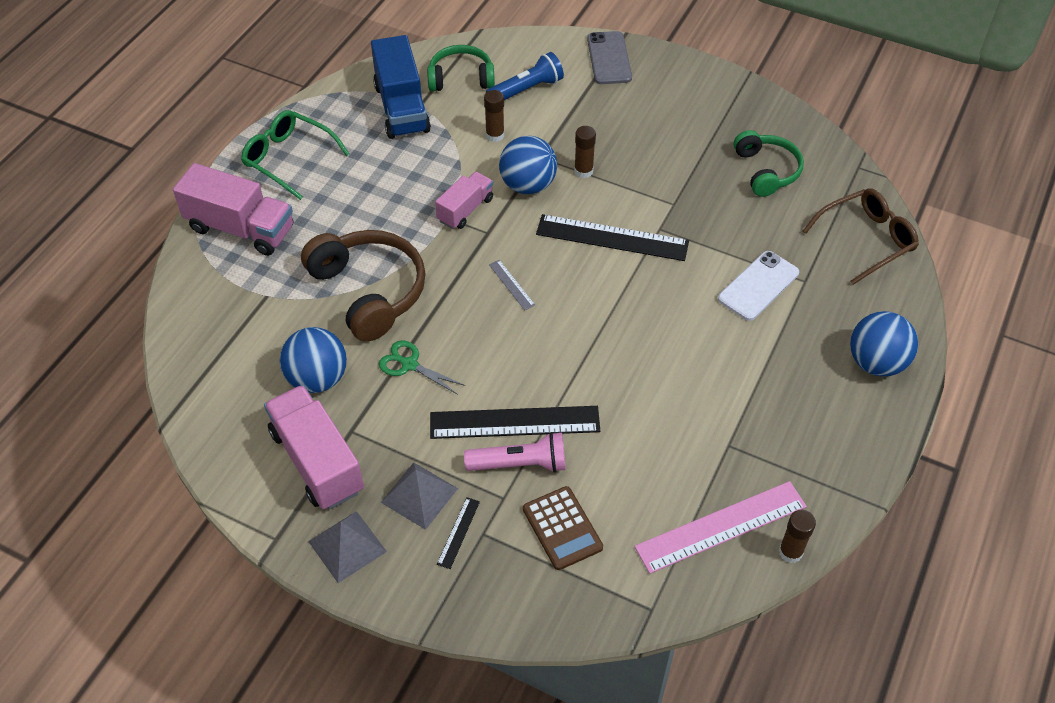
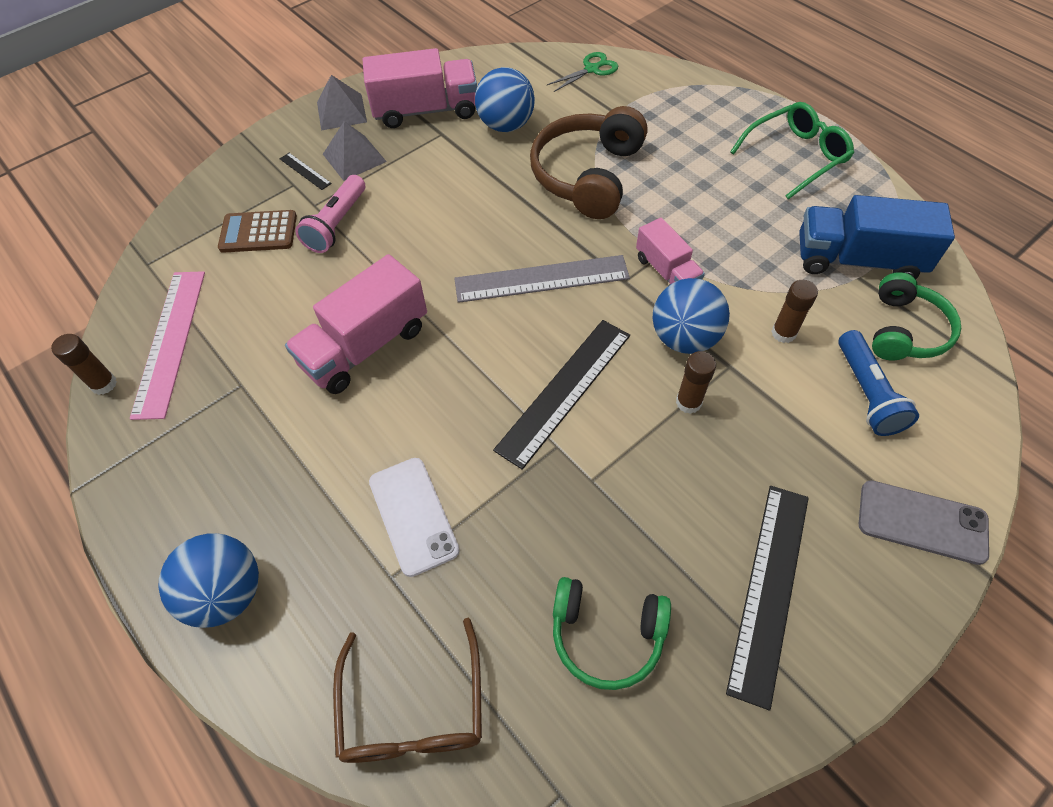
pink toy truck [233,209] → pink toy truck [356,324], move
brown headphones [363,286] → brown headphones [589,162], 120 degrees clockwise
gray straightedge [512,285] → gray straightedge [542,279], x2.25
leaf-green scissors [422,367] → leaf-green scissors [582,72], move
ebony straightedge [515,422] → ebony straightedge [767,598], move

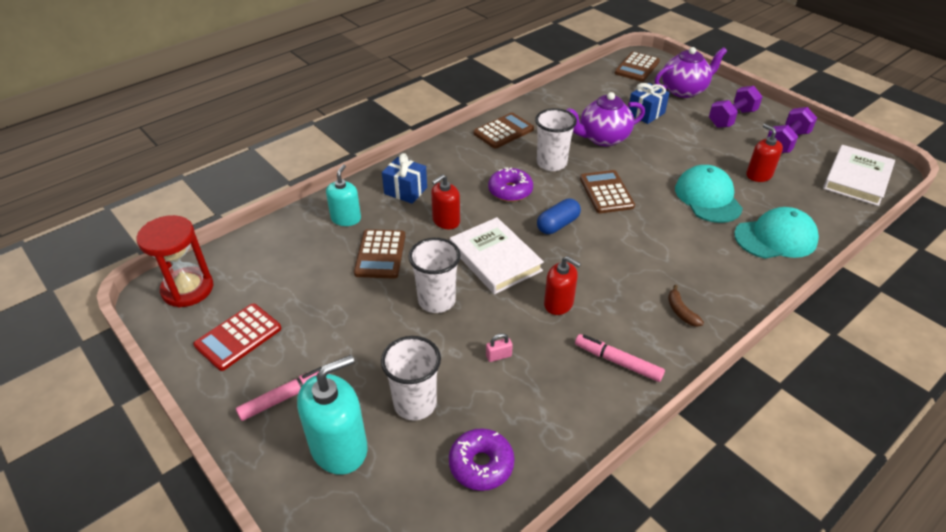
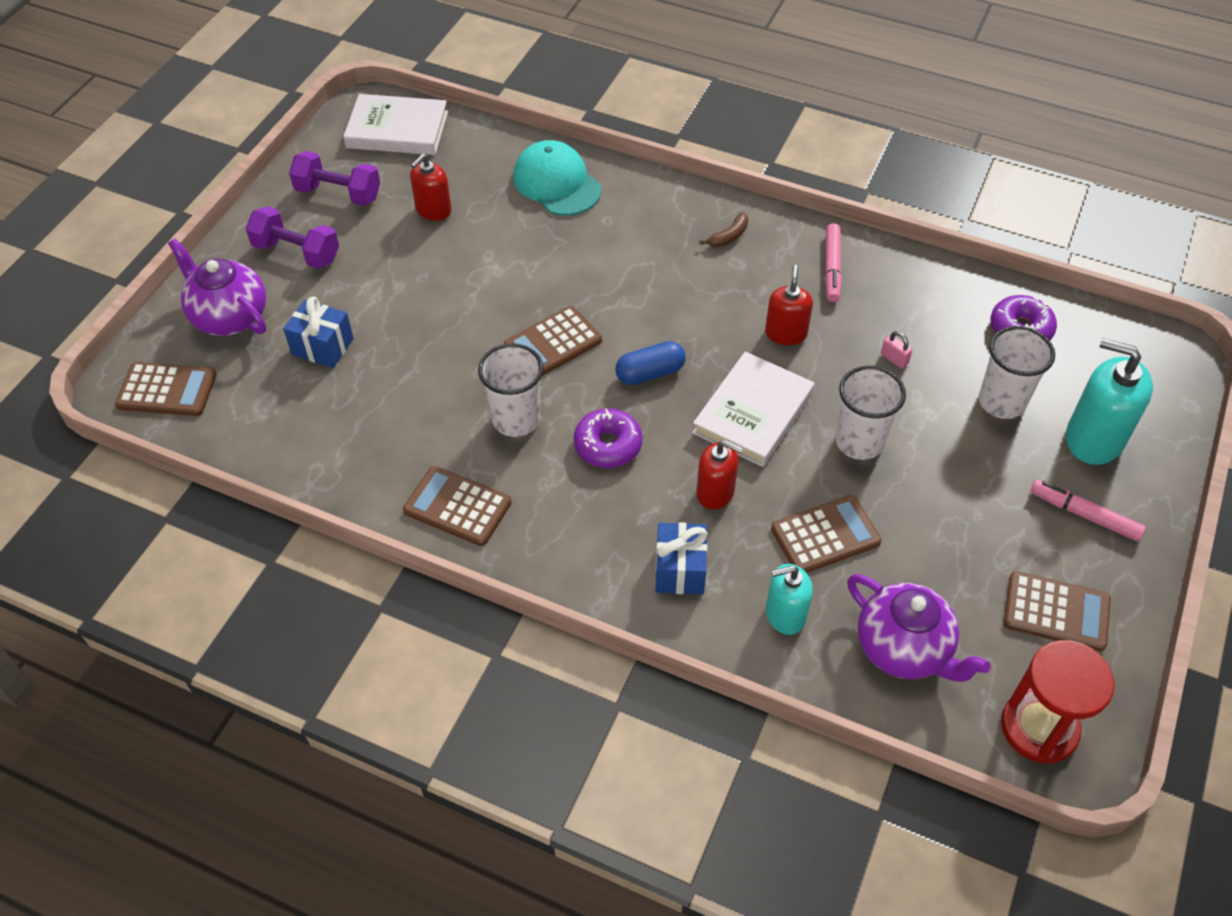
violet tea pot [606,119] → violet tea pot [919,628], move
aqua baseball cap [709,194] → -
cobalt pill shape [559,216] → cobalt pill shape [650,363], 45 degrees counterclockwise
red pocket calculator [237,337] → brown pocket calculator [1057,611]

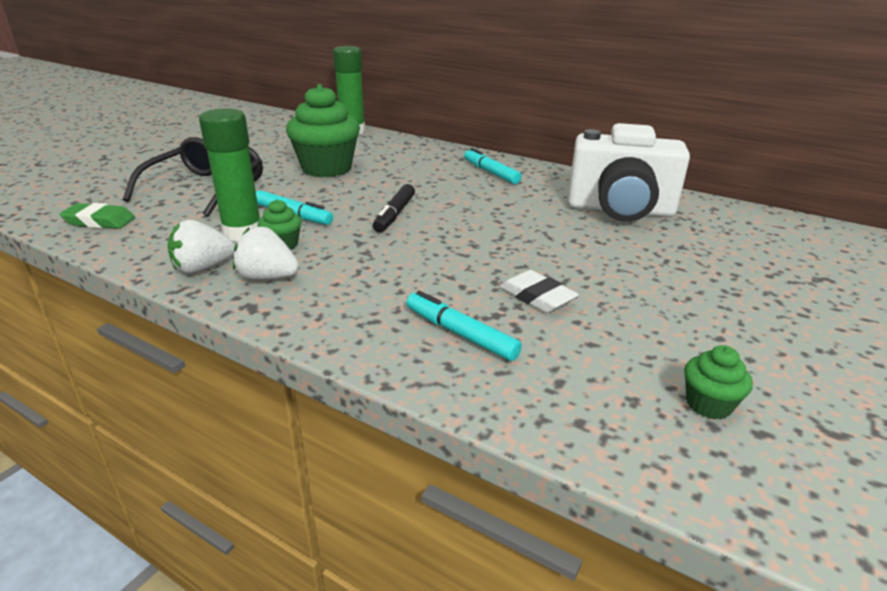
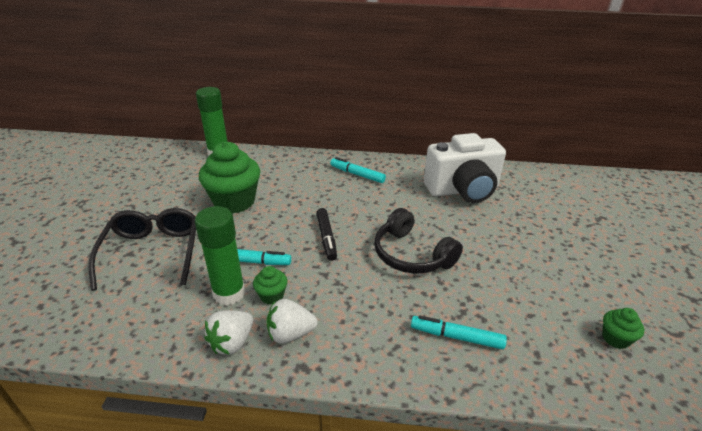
leaf-green eraser [97,216] → -
snow-white eraser [539,291] → -
- → ebony headphones [418,241]

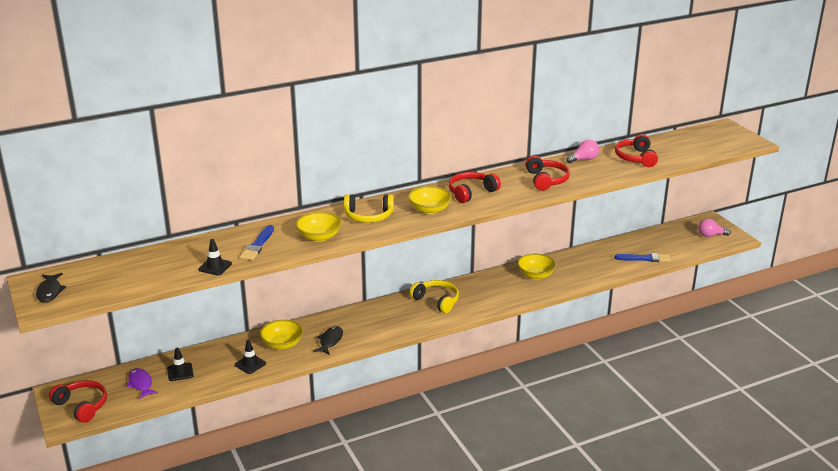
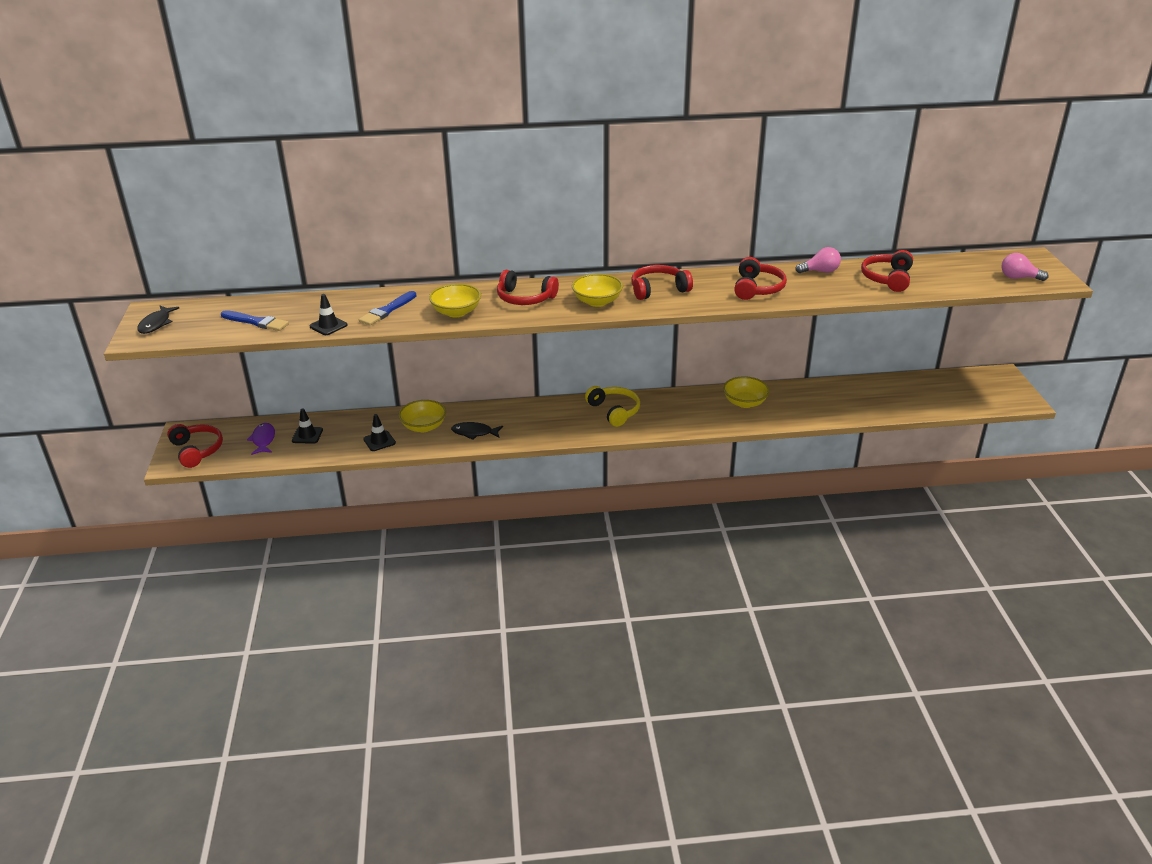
golden headphones [369,208] → red headphones [528,287]
pink lightbulb [714,227] → pink lightbulb [1025,267], move
cobalt paintbrush [643,257] → cobalt paintbrush [255,320], move
ebony fish figure [328,340] → ebony fish figure [477,431], 120 degrees counterclockwise

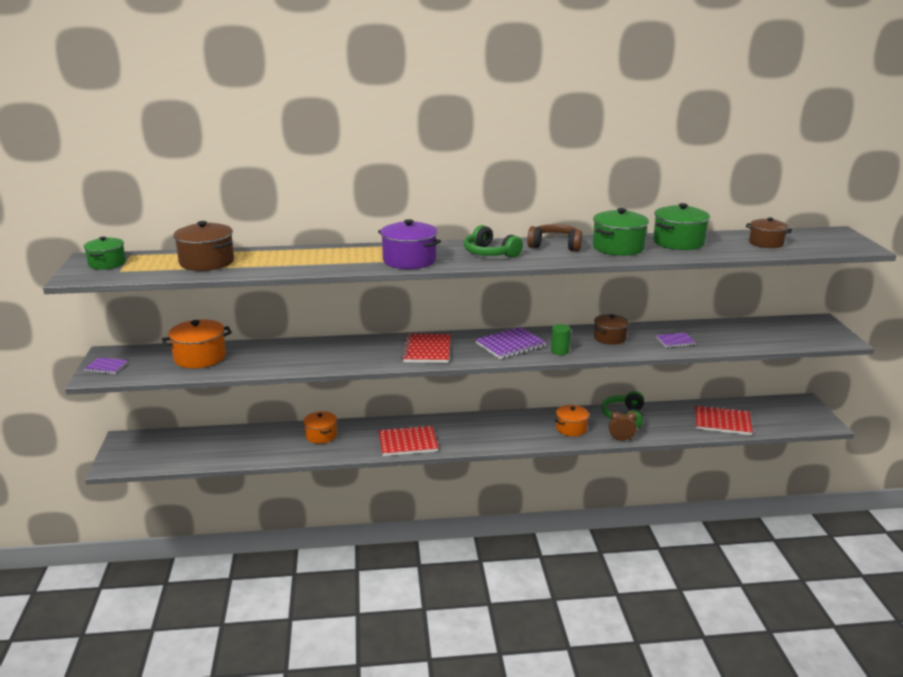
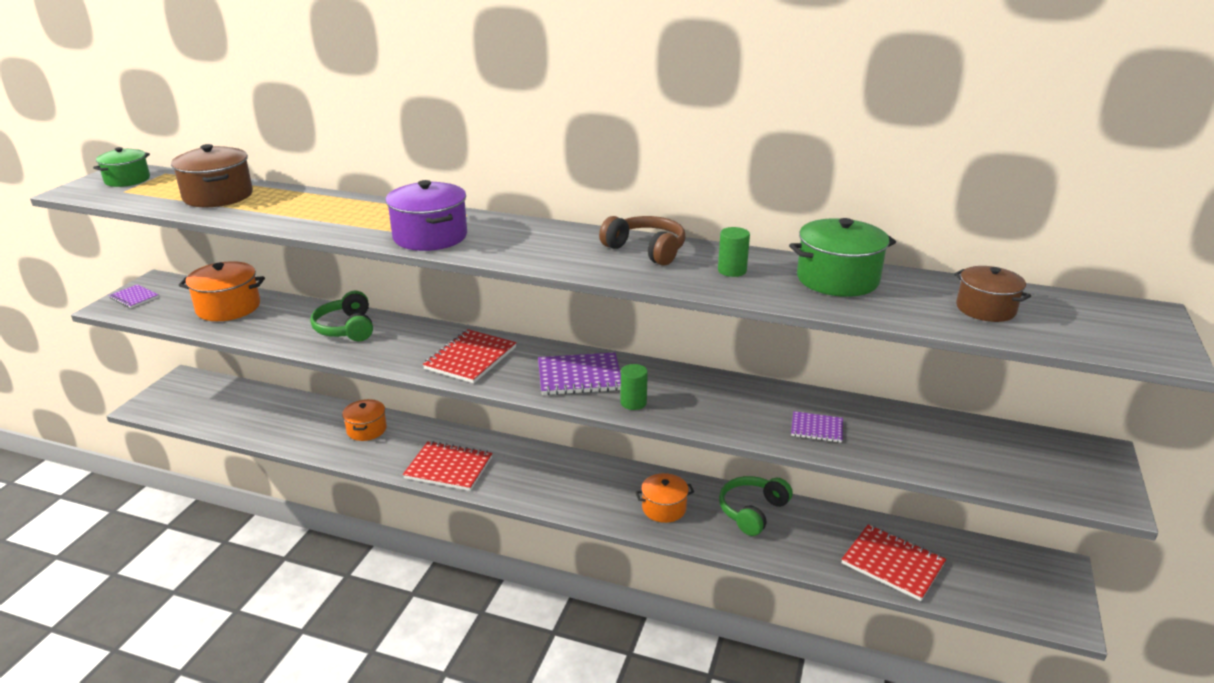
leaf-green cooking pot [621,232] → leaf-green cylinder [734,252]
leaf-green headphones [493,241] → leaf-green headphones [341,316], move
brown cooking pot [611,329] → -
brown clock [623,426] → -

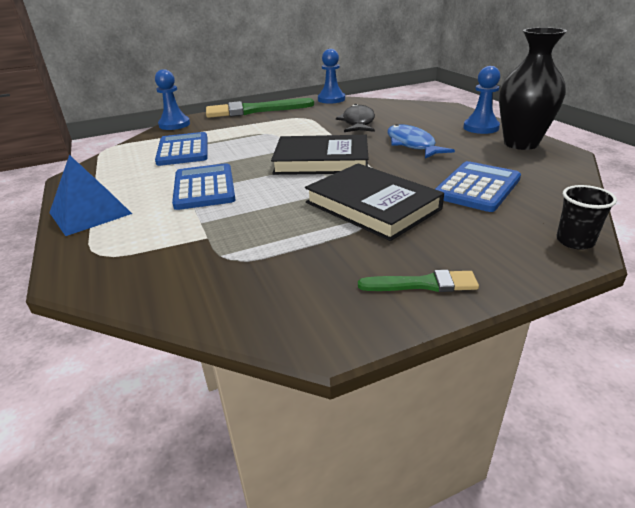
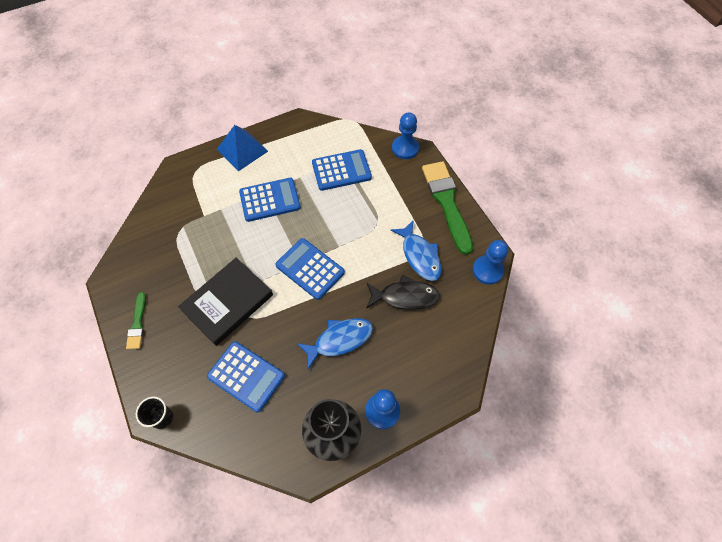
ebony hardcover [319,155] → cobalt pocket calculator [310,269]
- → cobalt fish figure [416,250]

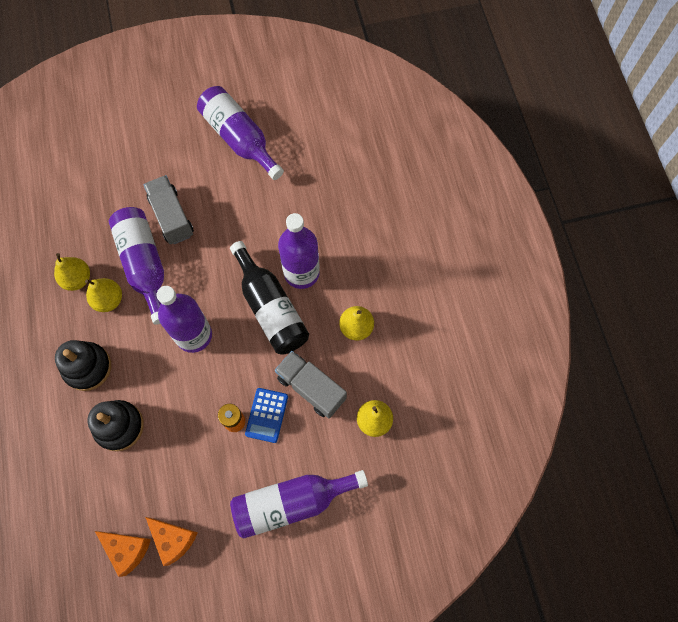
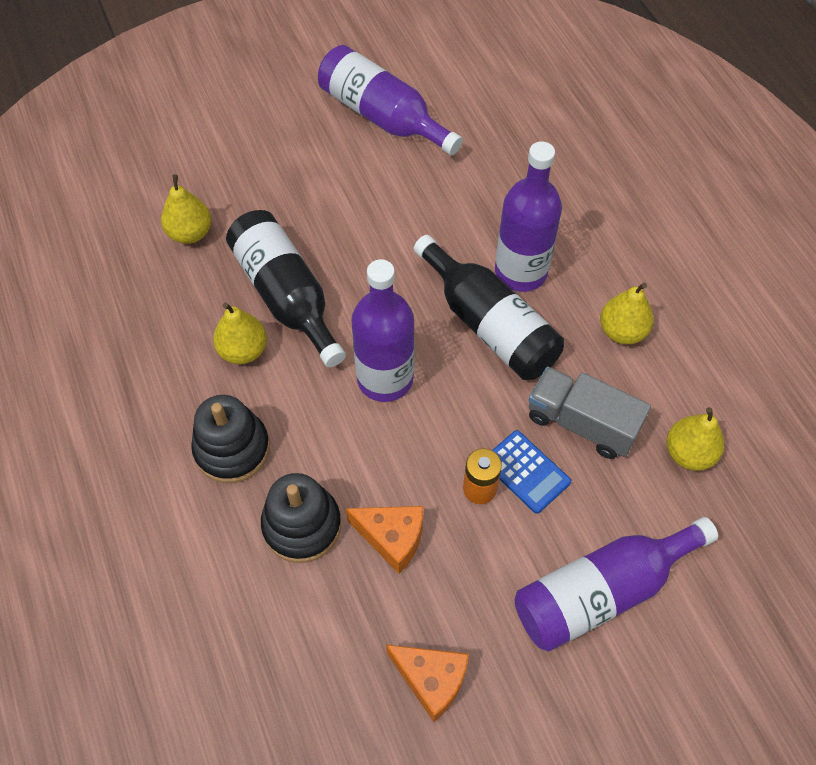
gray toy truck [169,209] → -
violet flask [136,266] → ebony flask [286,288]
golden pear [72,272] → golden pear [186,209], move
cobalt pocket calculator [266,415] → cobalt pocket calculator [531,472], 45 degrees counterclockwise
orange cheese wedge [123,554] → orange cheese wedge [384,540], move

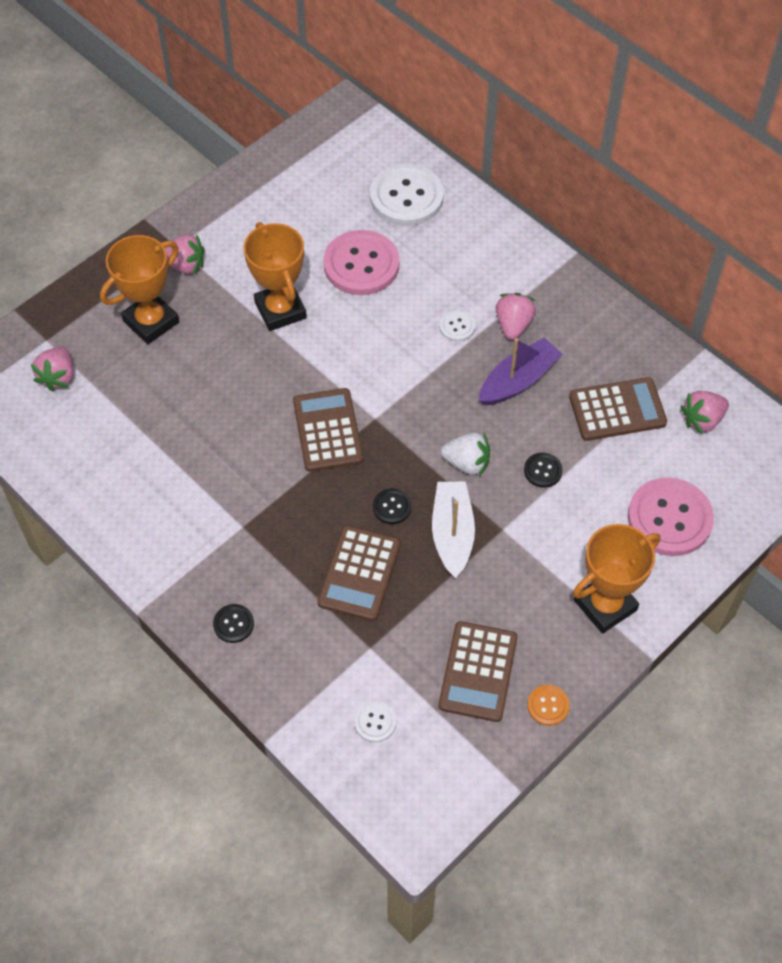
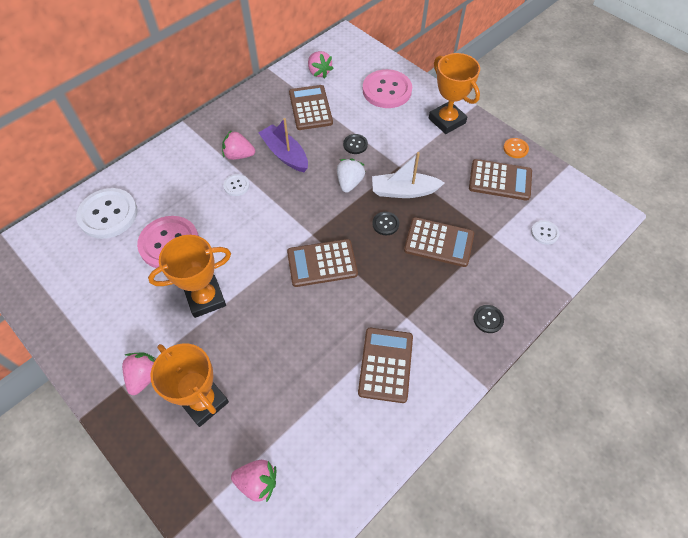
- → brown pocket calculator [385,365]

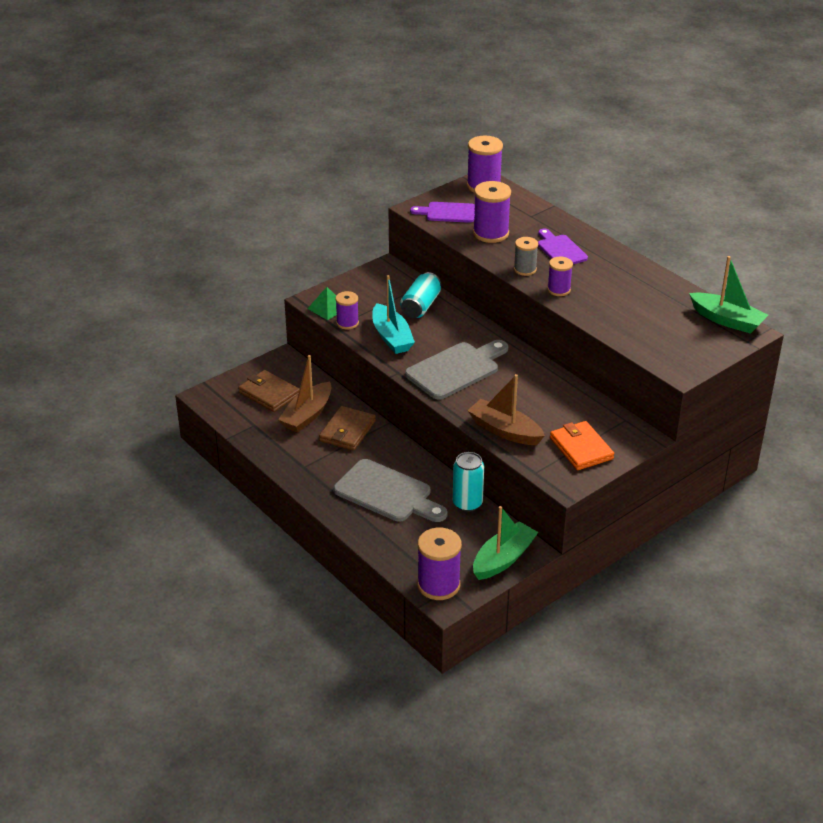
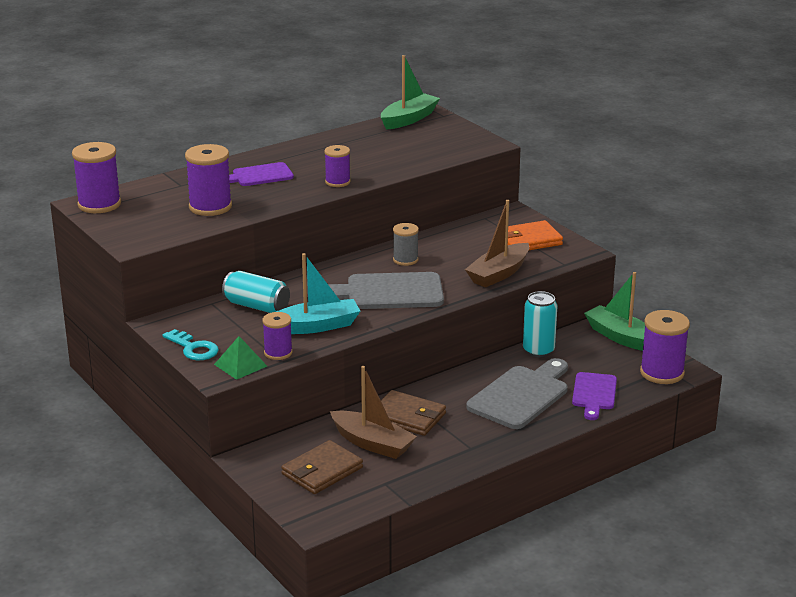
violet cutting board [442,212] → violet cutting board [594,396], move
gray reel of thread [526,256] → gray reel of thread [406,244], move
gray cutting board [456,370] → gray cutting board [386,290], 60 degrees counterclockwise
- → aqua key [191,344]

